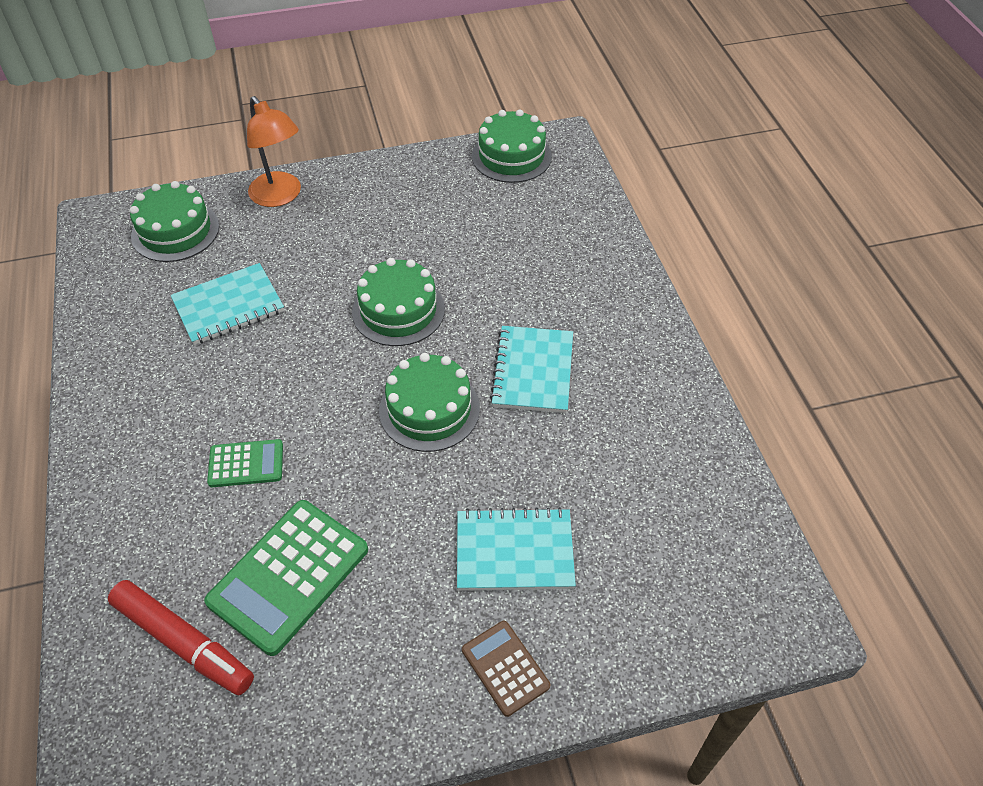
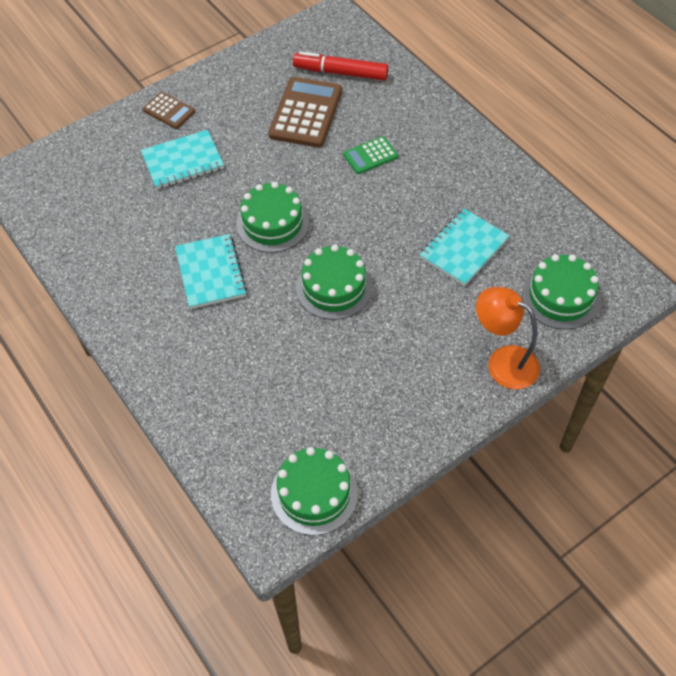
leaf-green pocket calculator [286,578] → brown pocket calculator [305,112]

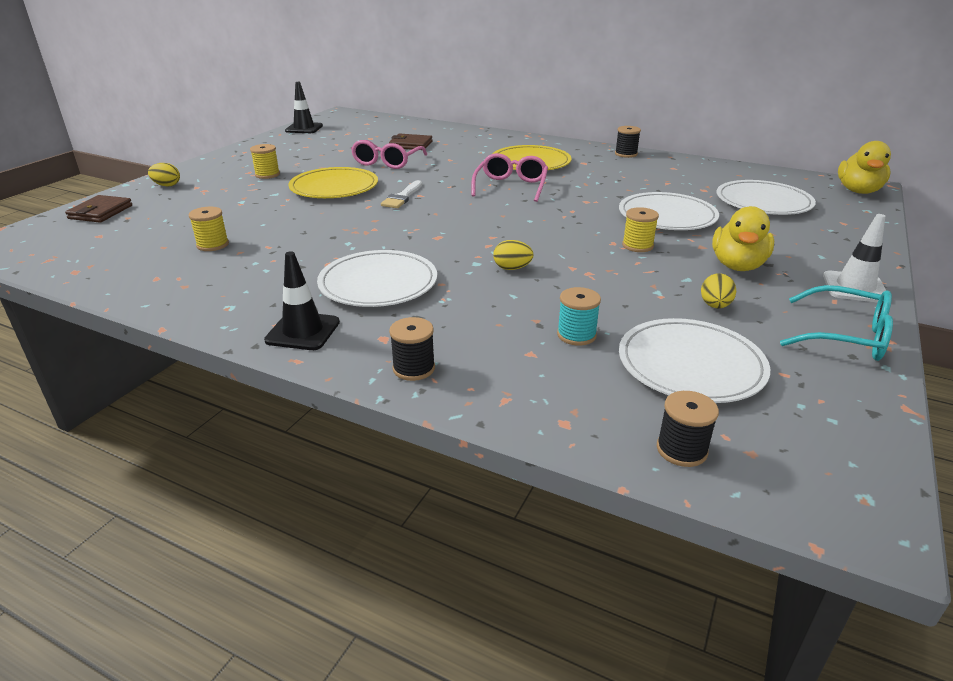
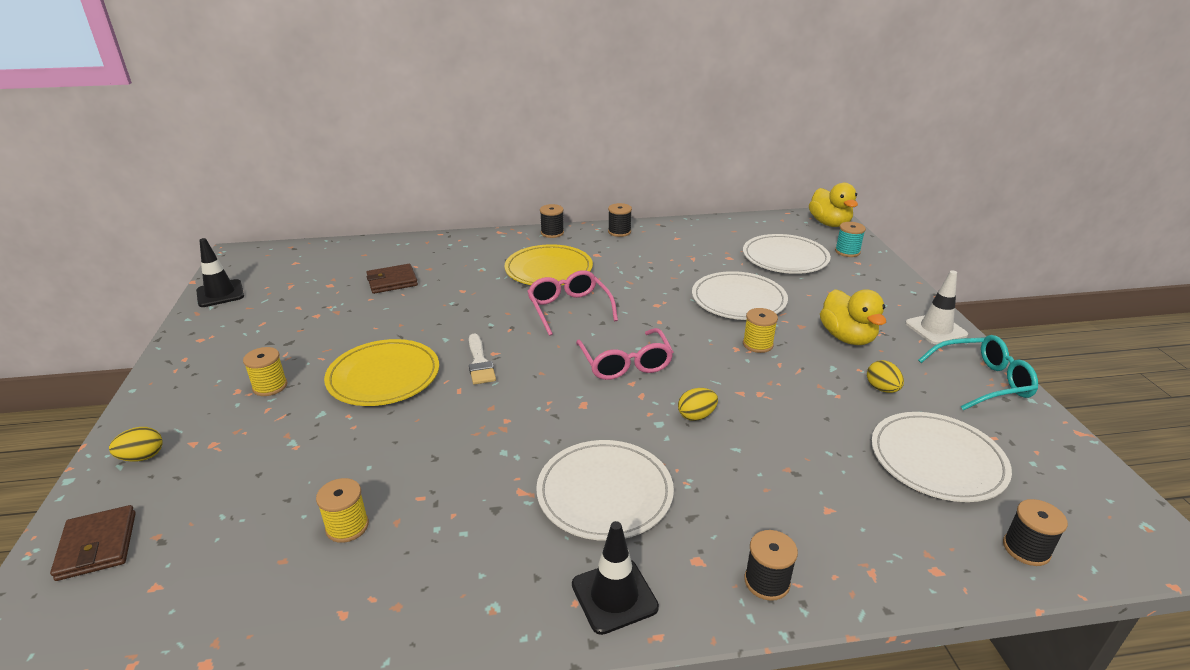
pink eyeglasses [389,154] → pink eyeglasses [624,354], move
aqua reel of thread [579,316] → aqua reel of thread [850,239], move
- → ebony reel of thread [552,221]

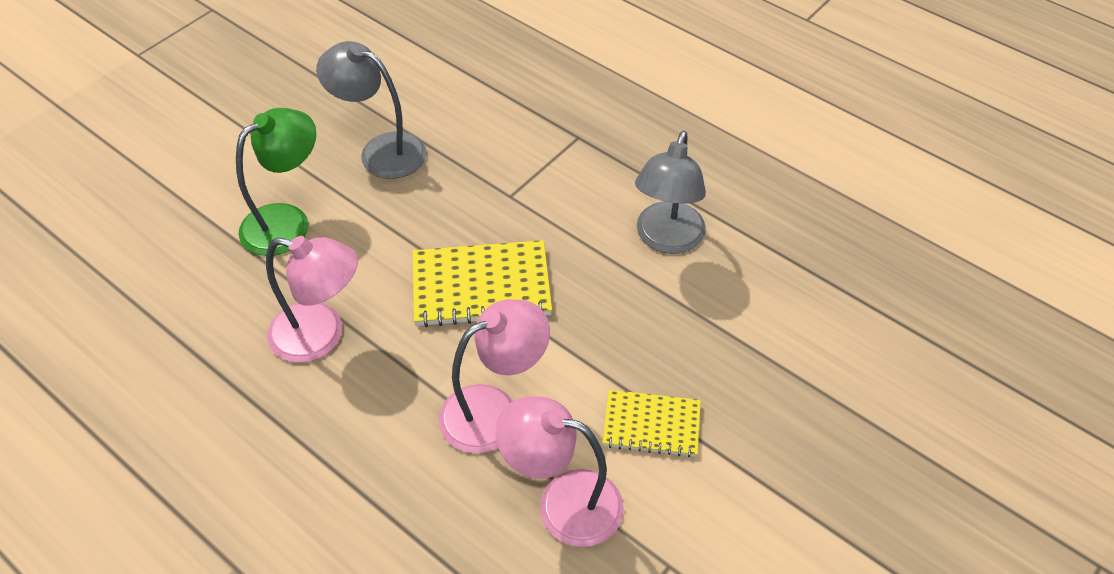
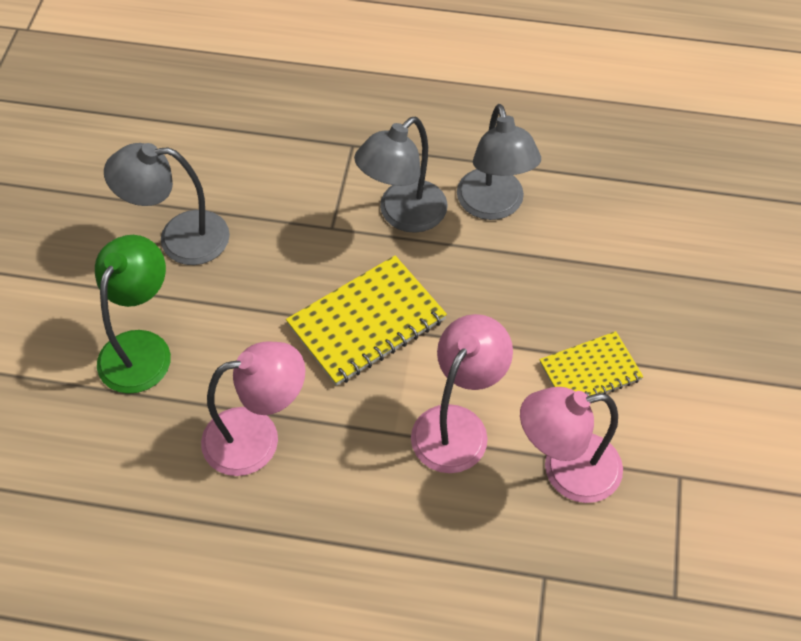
- → gray desk lamp [401,175]

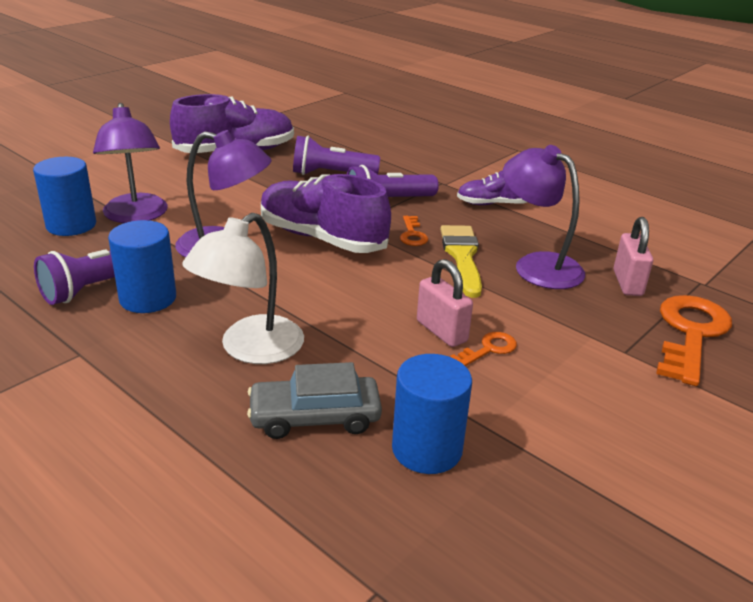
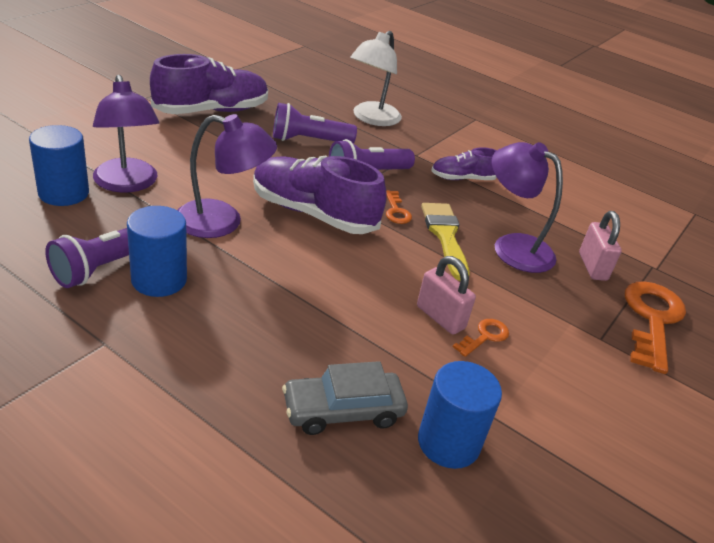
snow-white desk lamp [243,288] → snow-white desk lamp [376,78], move

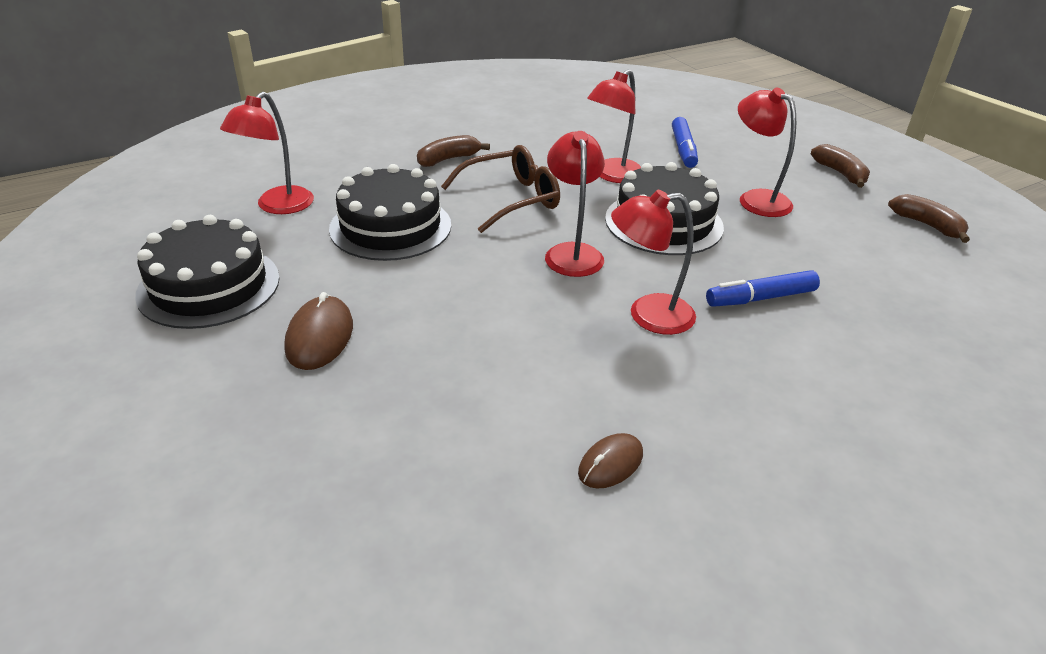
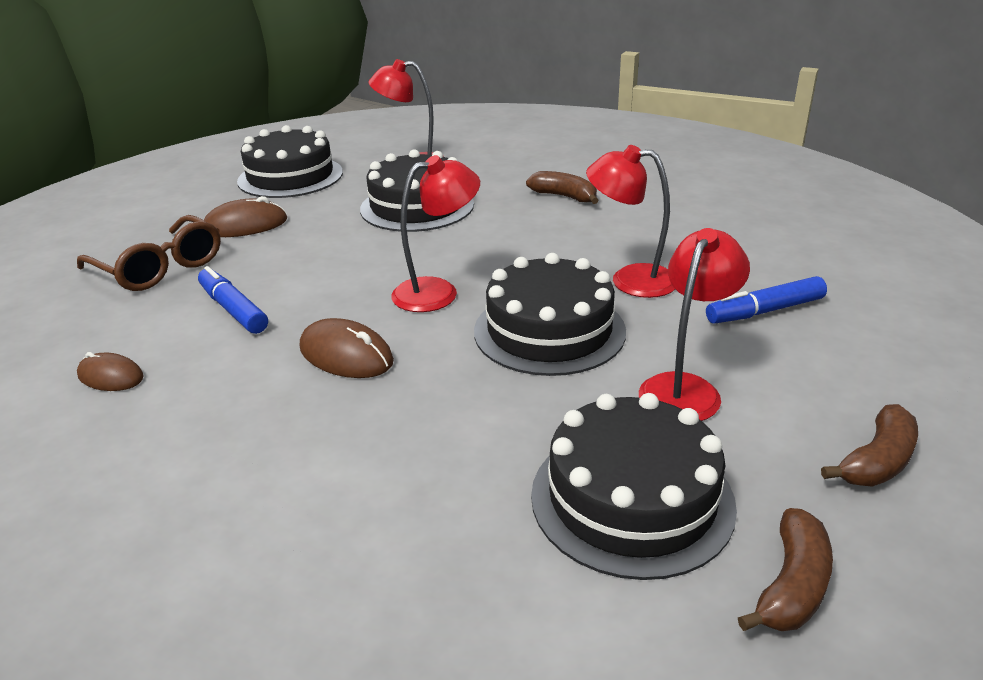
brown eyeglasses [500,189] → brown eyeglasses [149,253], move
red desk lamp [653,262] → brown computer mouse [347,348]
cobalt marker pen [763,288] → cobalt marker pen [233,300], move
- → ebony gateau [634,486]

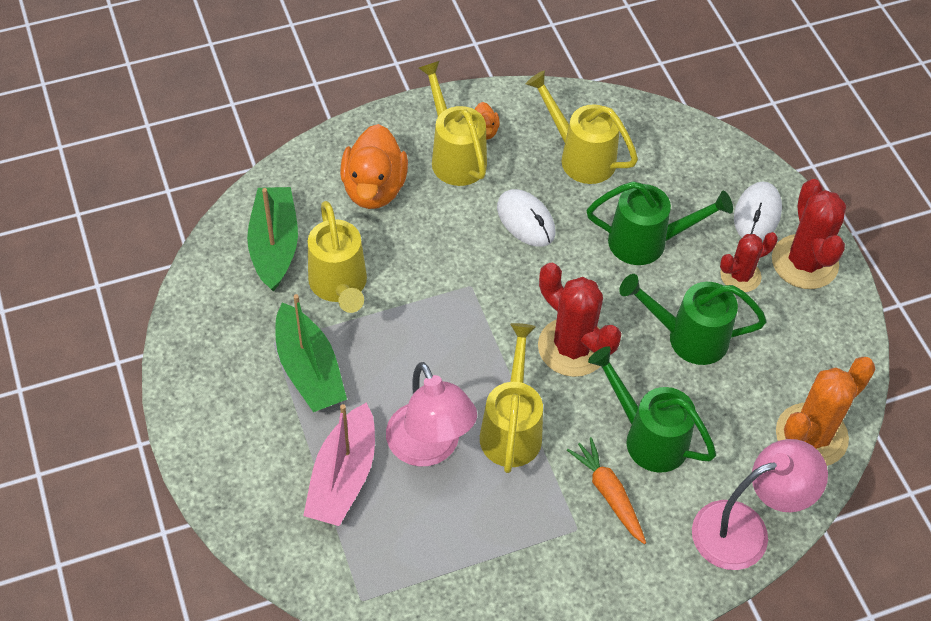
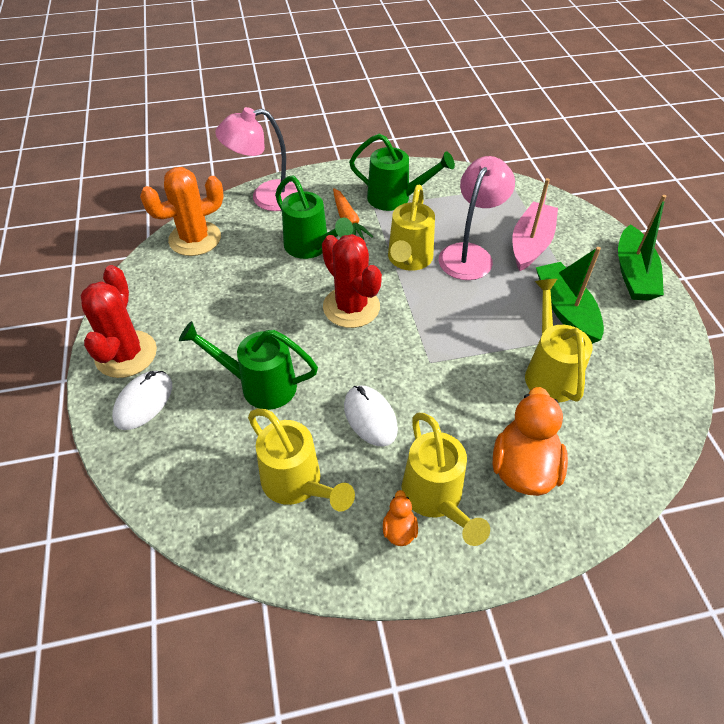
leaf-green boat [272,239] → leaf-green boat [642,248], move
red prickly plant [749,262] → -
leaf-green watering pot [693,319] → leaf-green watering pot [402,172], move
pink desk lamp [431,414] → pink desk lamp [477,218], 45 degrees clockwise

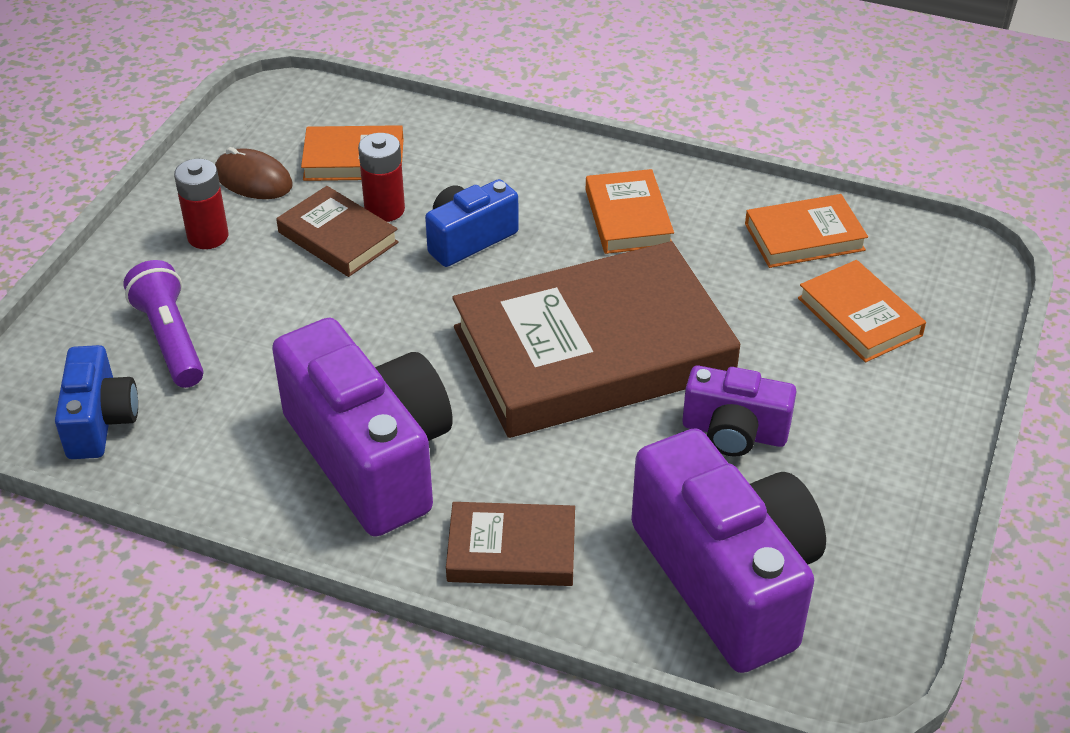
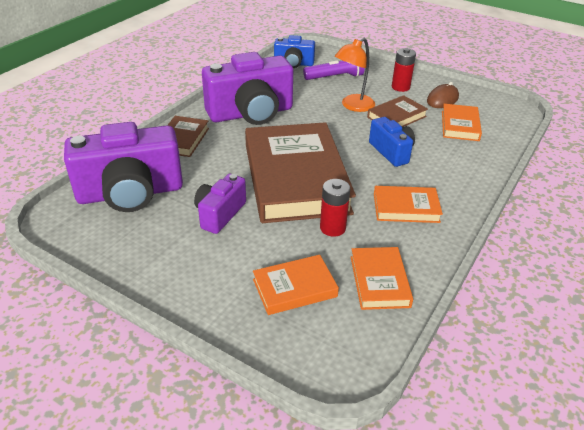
red AA battery [381,177] → red AA battery [335,208], move
- → orange desk lamp [355,75]

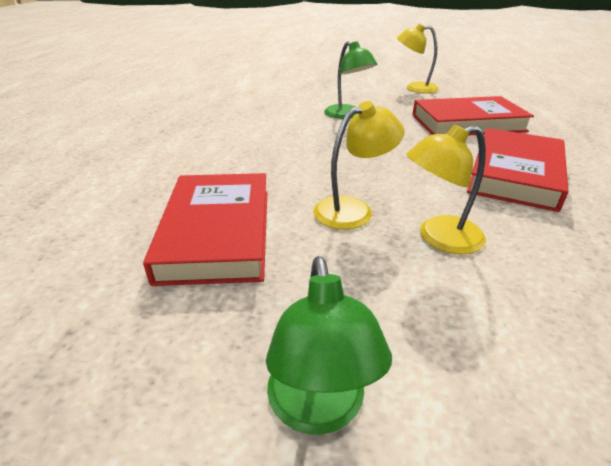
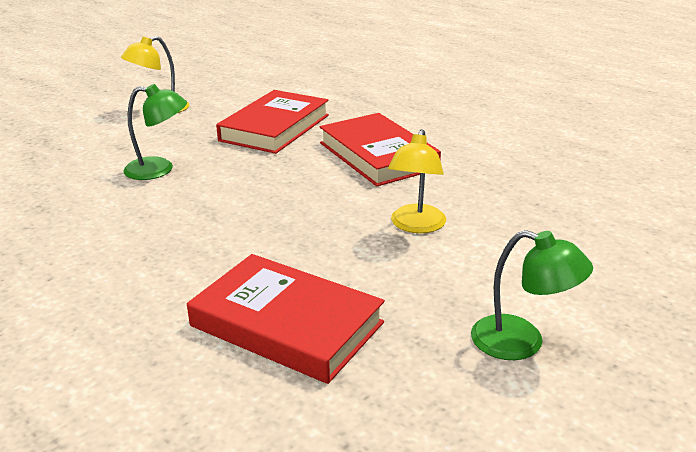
golden desk lamp [358,165] → -

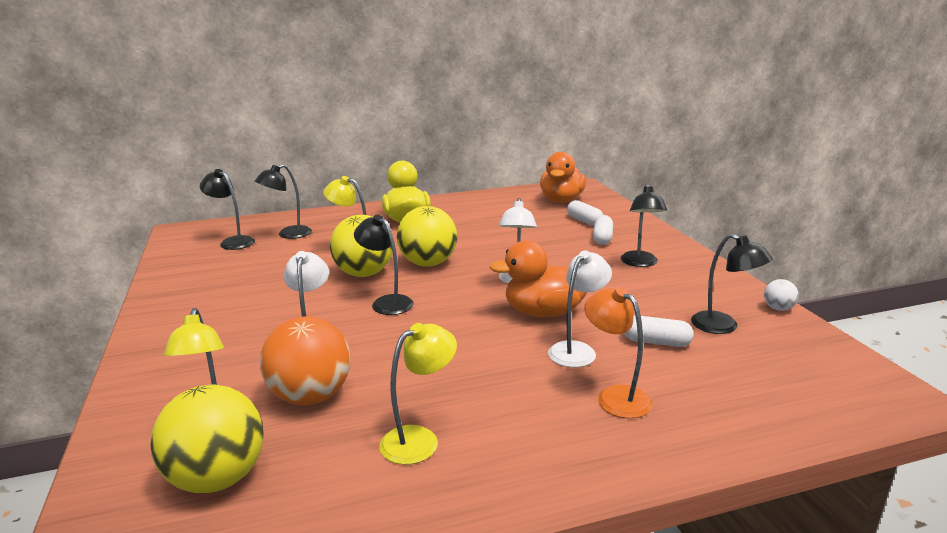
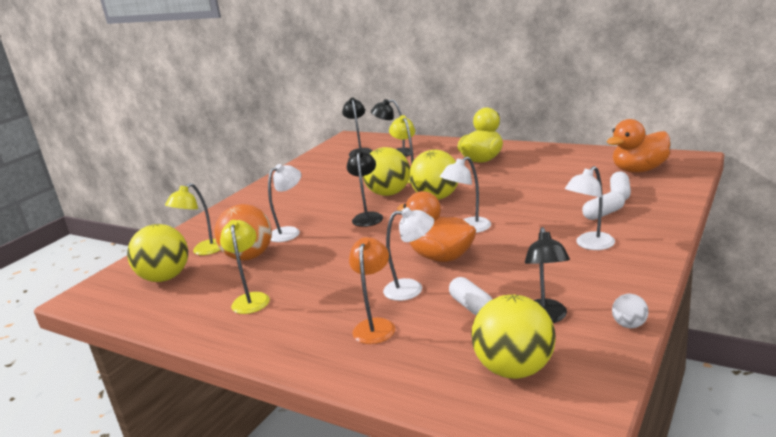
ebony desk lamp [644,225] → snow-white desk lamp [590,208]
golden desk lamp [418,394] → golden desk lamp [245,267], 105 degrees counterclockwise
- → golden ball [513,337]

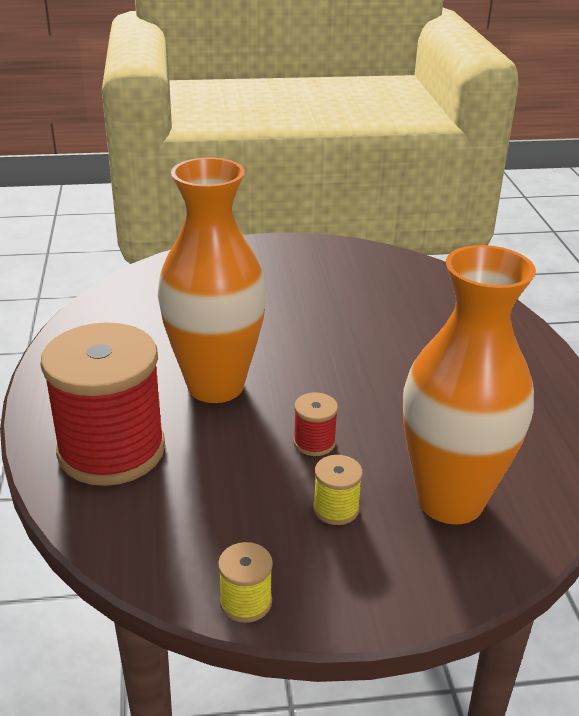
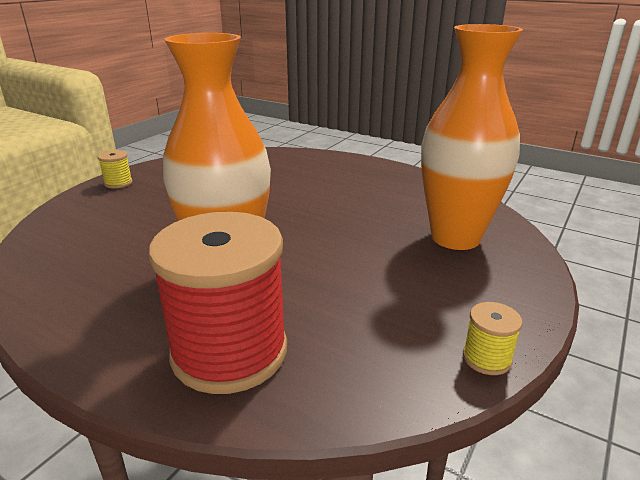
red reel of thread [315,424] → -
golden reel of thread [338,490] → golden reel of thread [115,169], move

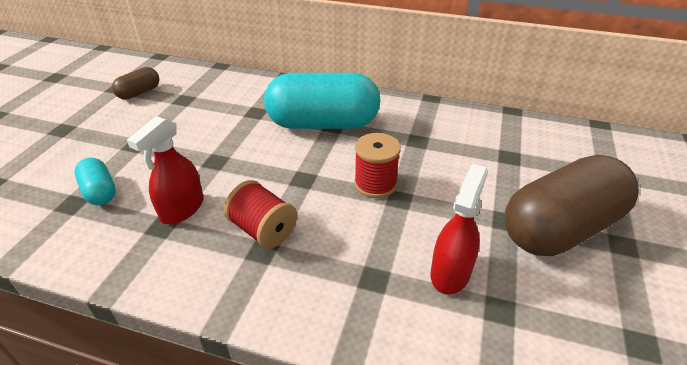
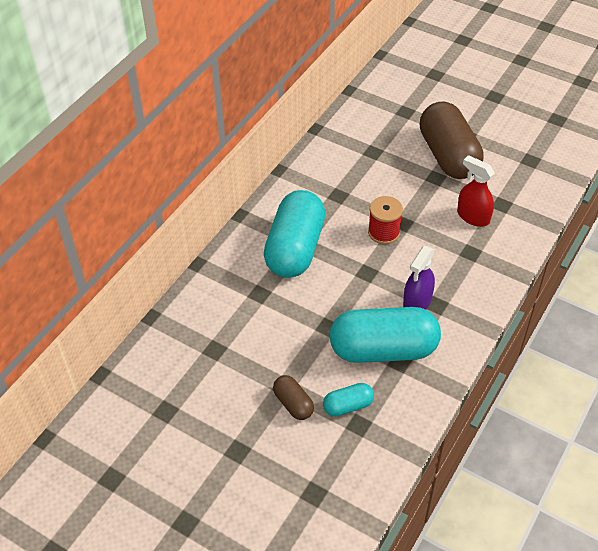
brown pill shape [135,83] → brown pill shape [293,397], move
red spray cleaner [165,170] → aqua pill shape [385,335]
red reel of thread [260,214] → violet spray cleaner [419,278]

